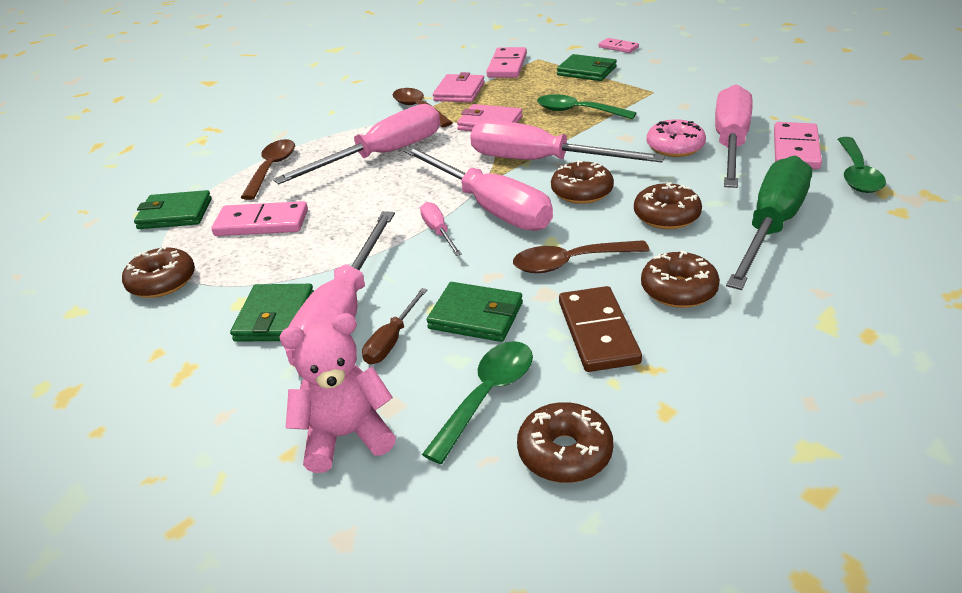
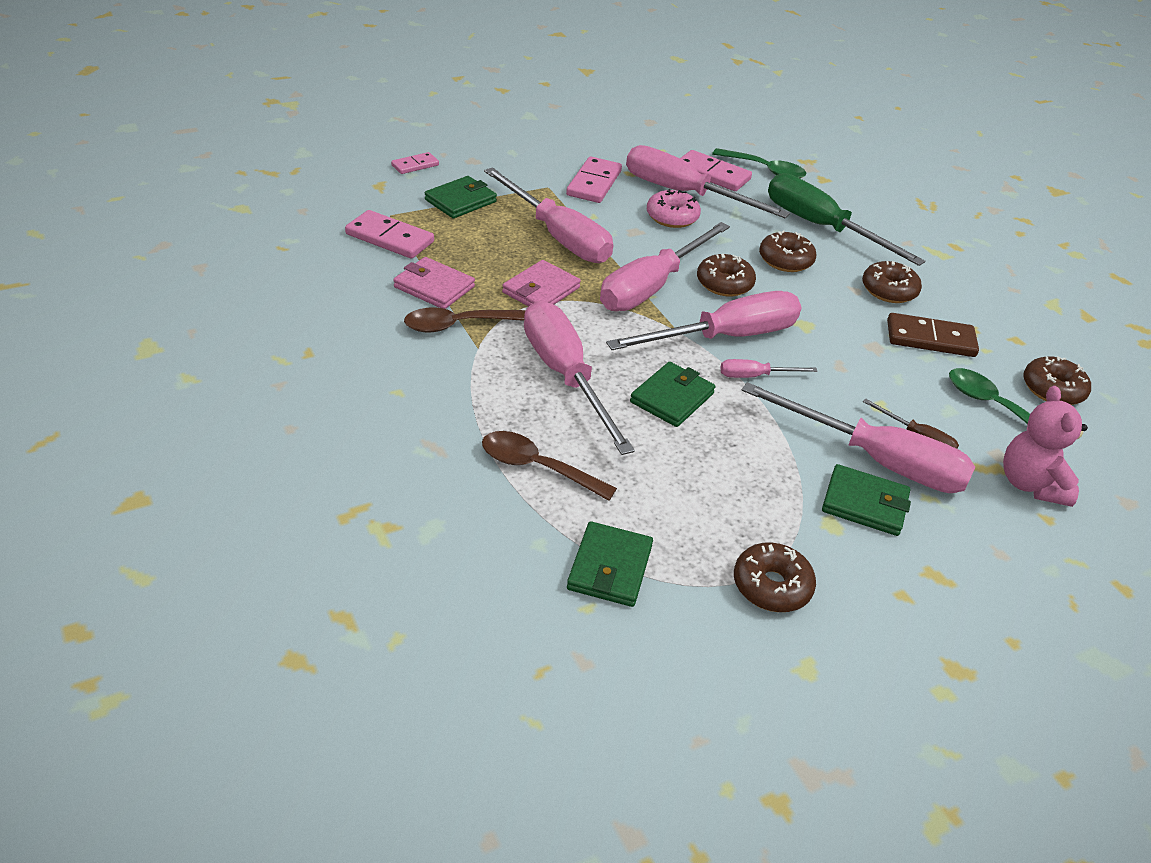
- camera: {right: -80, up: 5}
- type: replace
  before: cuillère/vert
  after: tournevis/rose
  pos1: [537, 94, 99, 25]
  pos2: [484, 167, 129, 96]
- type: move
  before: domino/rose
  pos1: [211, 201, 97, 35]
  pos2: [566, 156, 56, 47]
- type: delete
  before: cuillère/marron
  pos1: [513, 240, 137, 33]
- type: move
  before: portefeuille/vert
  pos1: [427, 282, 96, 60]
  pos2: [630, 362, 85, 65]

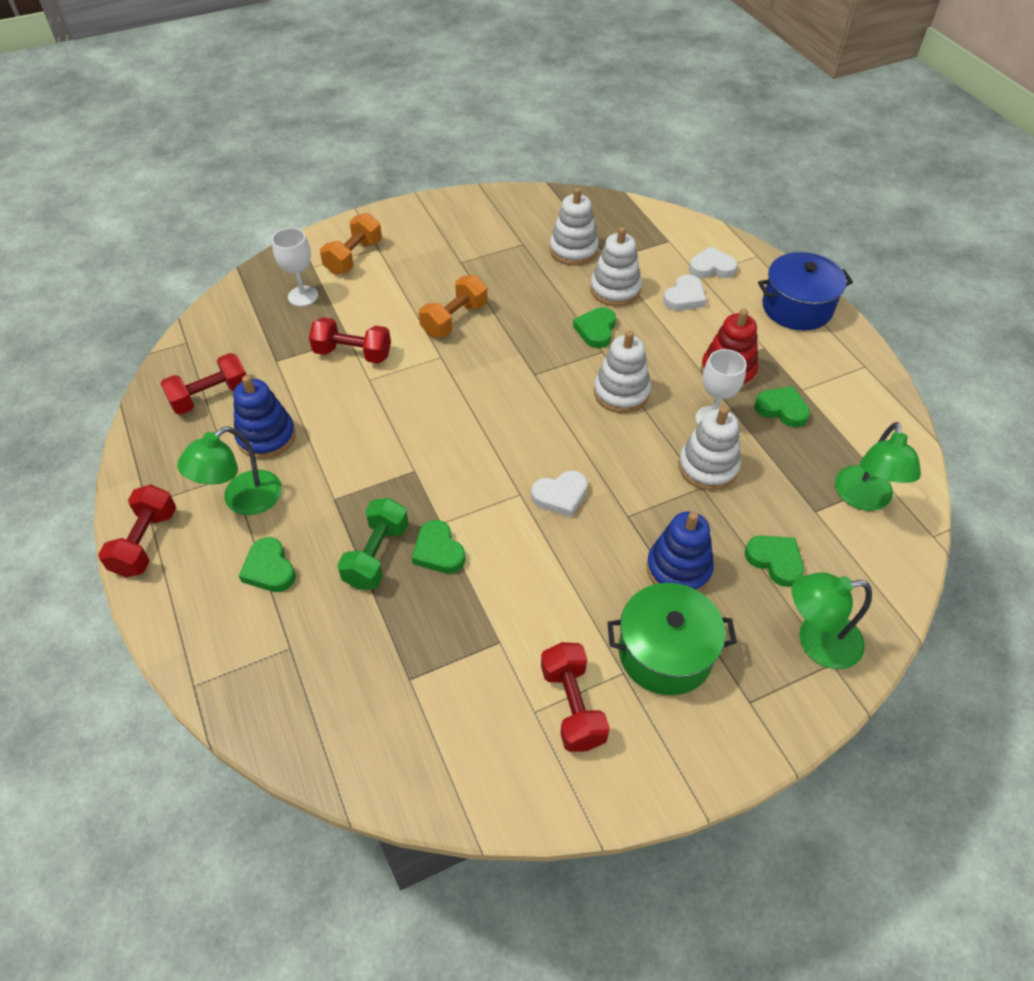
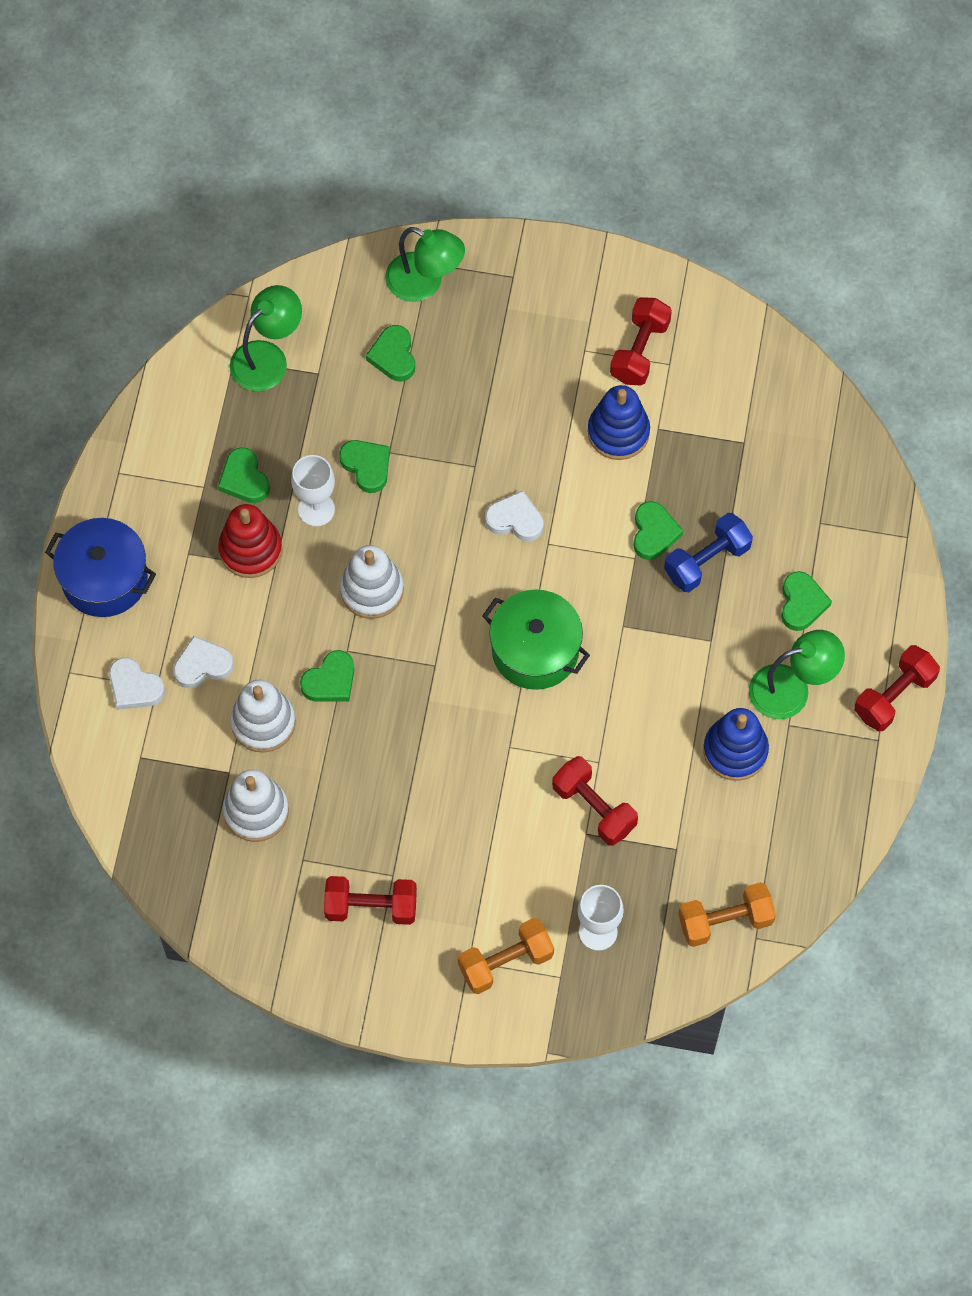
- camera: {right: -145, up: 15}
- type: move
  before: haltère/orange
  pos1: [419, 275, 68, 62]
  pos2: [678, 882, 98, 65]
- type: move
  before: haltère/rouge
  pos1: [160, 353, 86, 62]
  pos2: [324, 876, 93, 49]
- type: replace
  before: jouet à empiler/blanc
  after: cœur/vert
  pos1: [678, 406, 63, 85]
  pos2: [339, 440, 51, 53]
- type: recolor
  before: haltère/vert
  after: haltère/bleu
  pos1: [337, 498, 72, 92]
  pos2: [664, 513, 89, 79]
- type: move
  before: jouet à empiler/bleu
  pos1: [646, 511, 68, 81]
  pos2: [588, 385, 62, 75]
- type: move
  before: marmite/vert
  pos1: [607, 583, 130, 112]
  pos2: [482, 589, 108, 101]

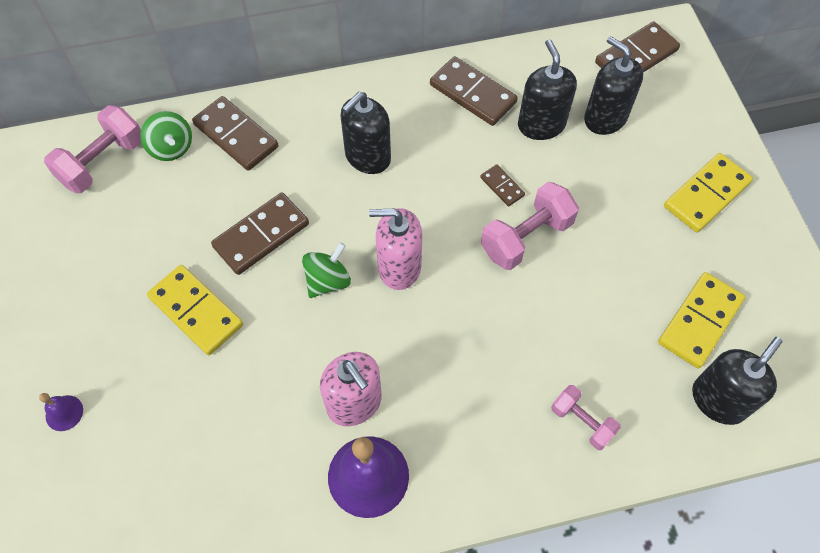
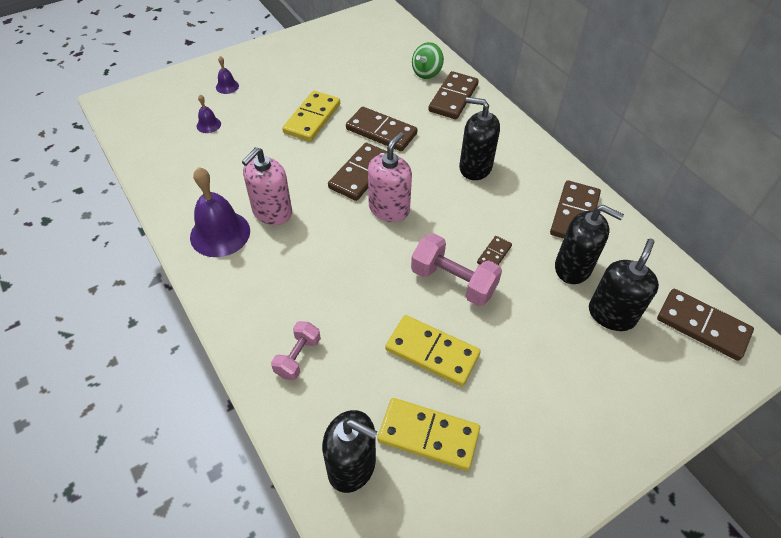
- camera: {right: 70, up: -10}
- type: rotate
  before: distributeur de savon/noir
  pos1: [518, 39, 59, 101]
  pos2: [555, 205, 69, 79]
  turn: 60
- type: delete
  before: haltère/rose
  pos1: [44, 105, 97, 88]
- type: move
  before: domino/jaune
  pos1: [664, 153, 89, 80]
  pos2: [385, 315, 96, 72]
- type: rotate
  before: distributeur de savon/rose
  pos1: [369, 208, 53, 82]
  pos2: [368, 132, 44, 90]
  turn: 45
- type: replace
  before: toupie/vert
  after: domino/marron
  pos1: [302, 242, 49, 56]
  pos2: [328, 143, 59, 58]
- type: insert
  after: cloche/violet
  pos2: [196, 95, 25, 38]

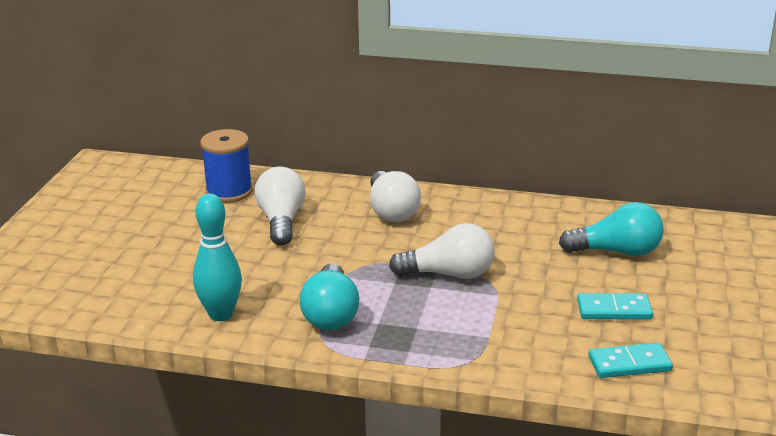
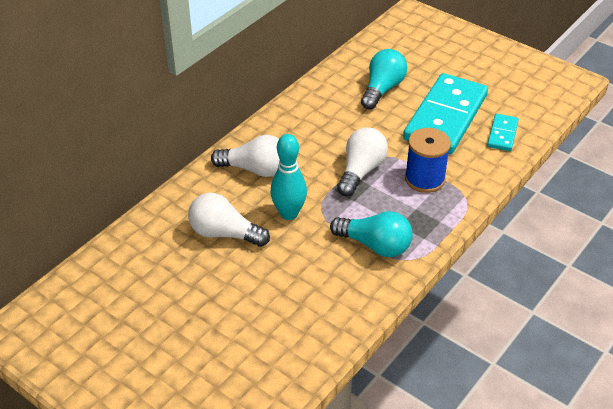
- camera: {right: -65, up: 15}
- type: move
  before: bobine/bleu
  pos1: [200, 129, 53, 74]
  pos2: [405, 128, 46, 65]
- type: move
  before: quille/turquoise
  pos1: [193, 194, 49, 127]
  pos2: [270, 134, 37, 86]
- type: resize
  before: domino/turquoise
  pos1: [577, 293, 76, 27]
  pos2: [403, 73, 85, 81]
  scale: 2.21

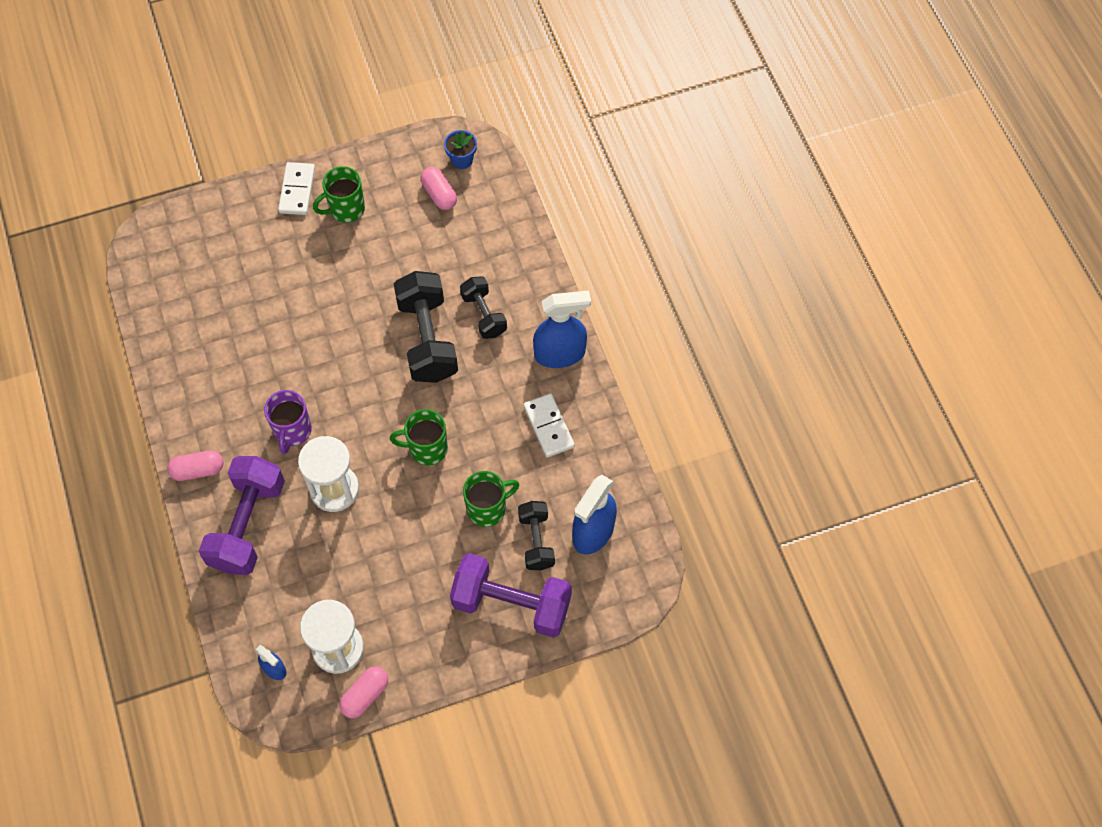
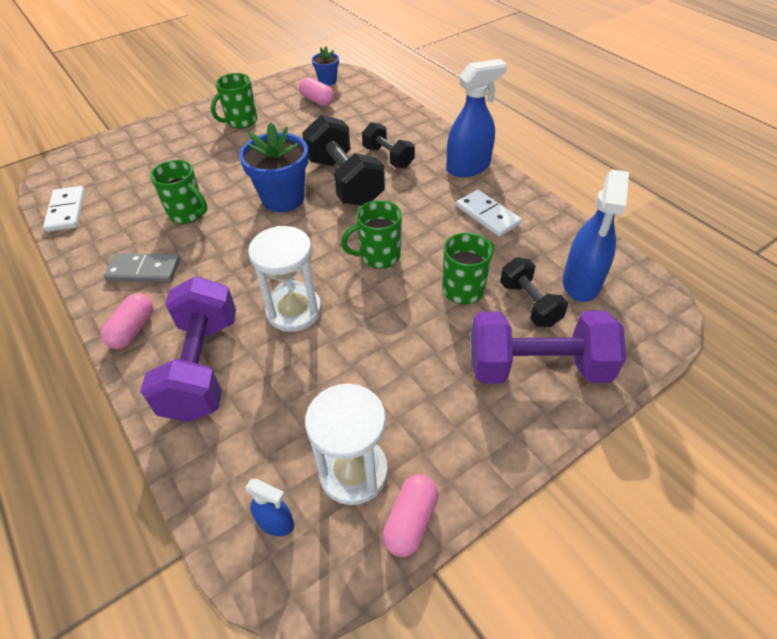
- camera: {right: -15, up: -15}
- type: move
  before: domino/blanc
  pos1: [278, 162, 37, 53]
  pos2: [43, 186, 42, 46]
- type: delete
  before: tasse/violet
  pos1: [264, 390, 48, 64]
- type: rotate
  before: gélule/rose
  pos1: [167, 450, 56, 31]
  pos2: [101, 294, 52, 55]
  turn: -45
- type: insert
  after: pot de fleurs/bleu
  pos2: [239, 122, 69, 90]
- type: insert
  after: tasse/vert
  pos2: [150, 160, 57, 64]
- type: insert
  after: domino/gris
  pos2: [104, 253, 76, 29]

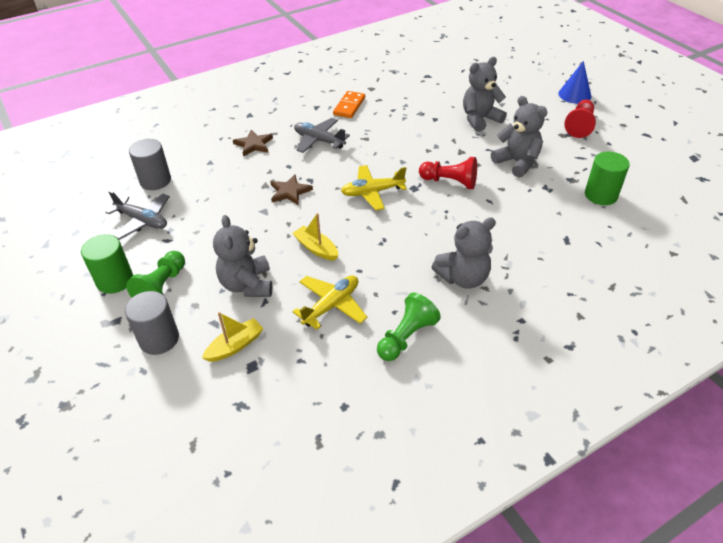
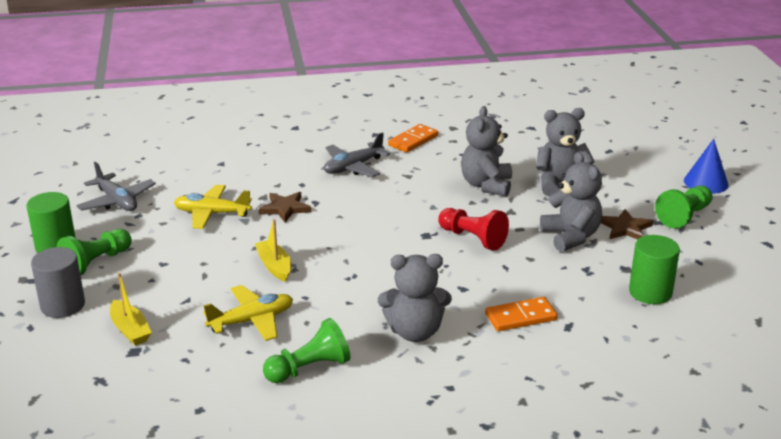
- camera: {right: 20, up: -15}
- type: recolor
  before: pion/rouge
  after: pion/vert
  pos1: [564, 99, 32, 39]
  pos2: [655, 186, 58, 43]
- type: rotate
  before: avion/gris
  pos1: [294, 118, 56, 35]
  pos2: [324, 132, 66, 45]
  turn: -90
- type: move
  before: étoile/marron
  pos1: [233, 130, 40, 26]
  pos2: [601, 209, 52, 30]
- type: delete
  before: cylindre/gris
  pos1: [129, 139, 42, 51]
- type: move
  before: avion/jaune
  pos1: [341, 165, 66, 45]
  pos2: [174, 185, 78, 44]
- type: move
  before: ours en peluche/gris
  pos1: [213, 215, 60, 82]
  pos2: [461, 106, 51, 91]
- type: rotate
  before: bateau/jaune
  pos1: [202, 312, 62, 50]
  pos2: [110, 273, 42, 73]
  turn: 75
- type: insert
  after: domino/orange
  pos2: [485, 297, 73, 34]

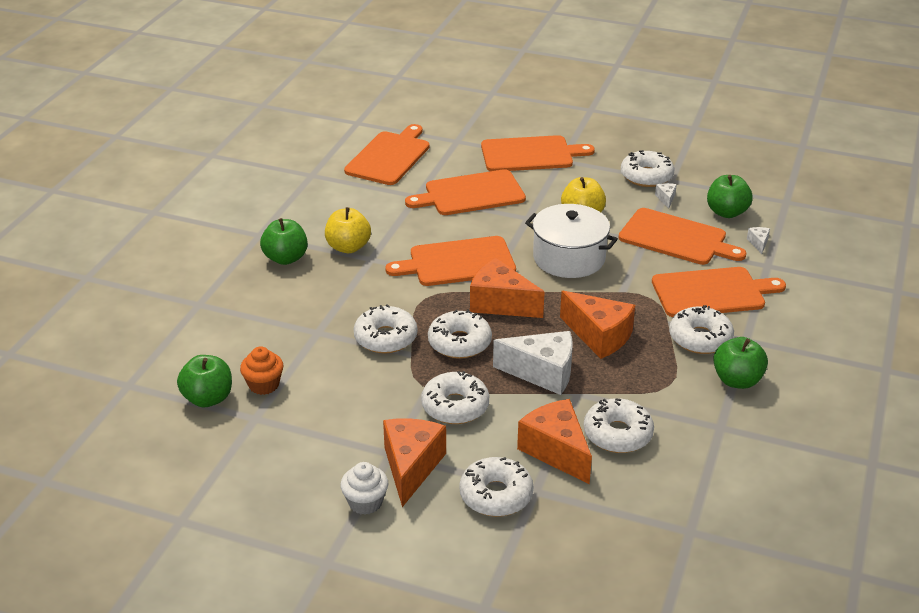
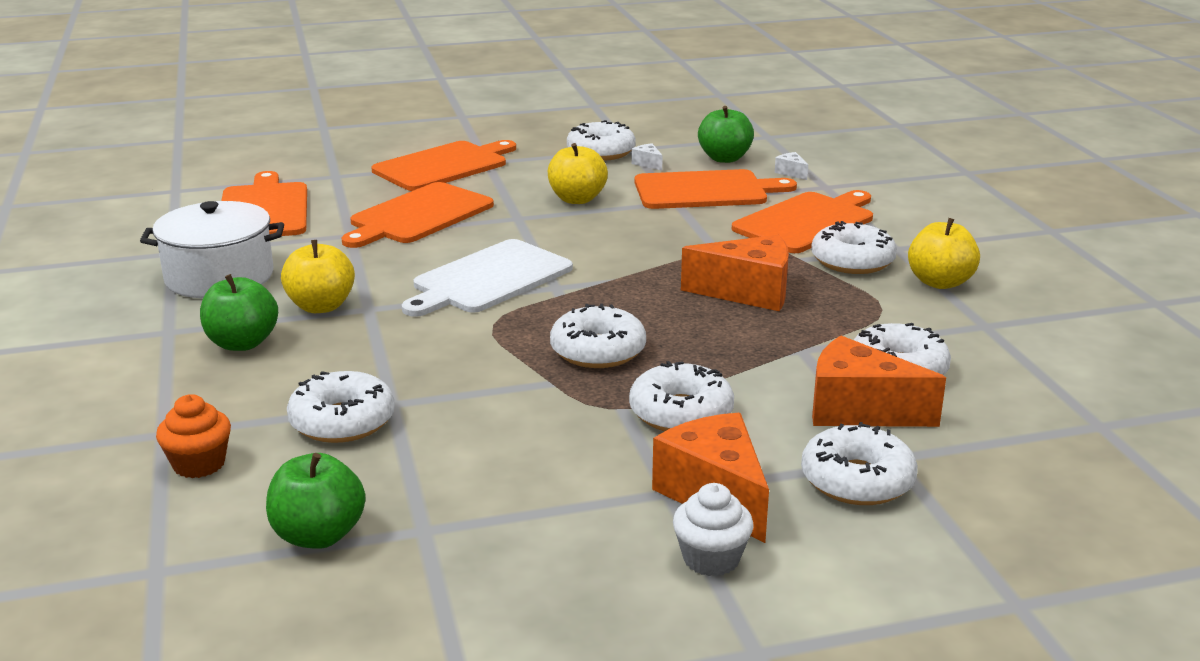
- camera: {right: -35, up: -10}
- type: move
  before: marmite/blanc
  pos1: [525, 204, 93, 74]
  pos2: [140, 201, 144, 97]
- type: recolor
  before: planche à découper/orange
  after: planche à découper/blanc
  pos1: [385, 236, 131, 50]
  pos2: [402, 239, 171, 78]
- type: delete
  before: fromage/orange
  pos1: [470, 258, 75, 60]
- type: move
  before: beignet/blanc
  pos1: [354, 304, 63, 50]
  pos2: [287, 371, 108, 72]
- type: delete
  before: fromage/blanc
  pos1: [493, 331, 80, 64]
- type: recolor
  before: pomme/vert
  after: pomme/jaune
  pos1: [713, 337, 55, 52]
  pos2: [908, 218, 72, 71]
- type: move
  before: muffin/orange
  pos1: [240, 346, 43, 49]
  pos2: [156, 394, 75, 84]

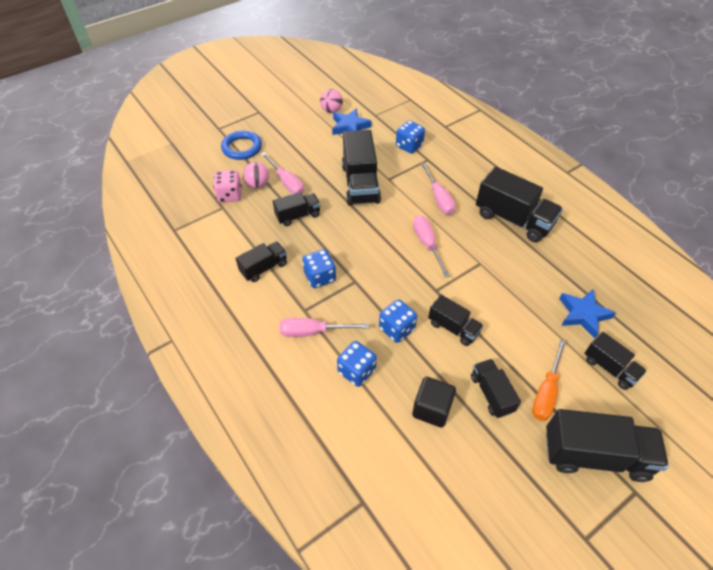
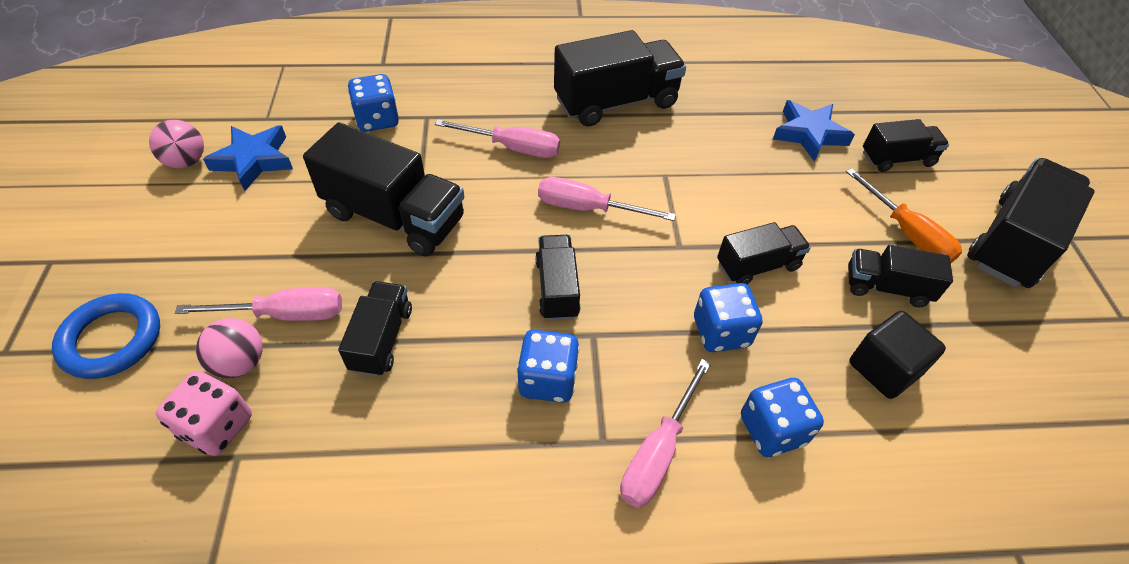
- camera: {right: -60, up: 0}
- type: move
  before: camion/noir
  pos1: [236, 242, 51, 40]
  pos2: [535, 235, 46, 86]

